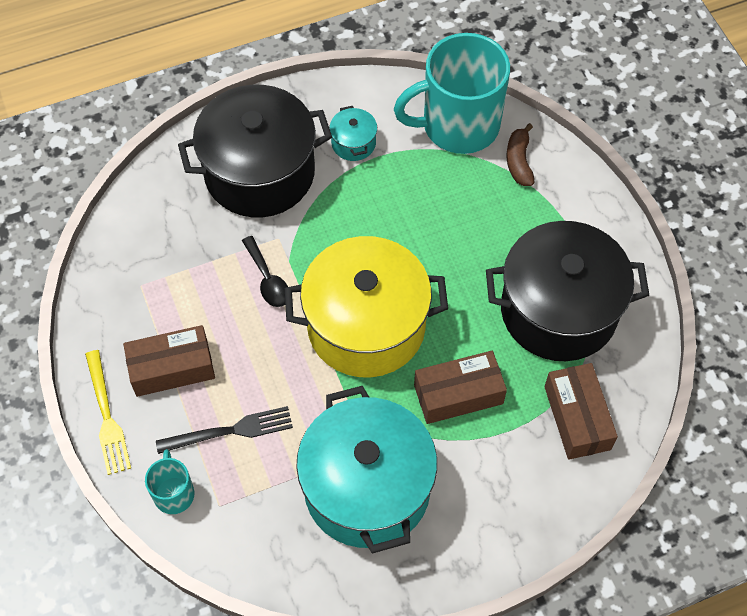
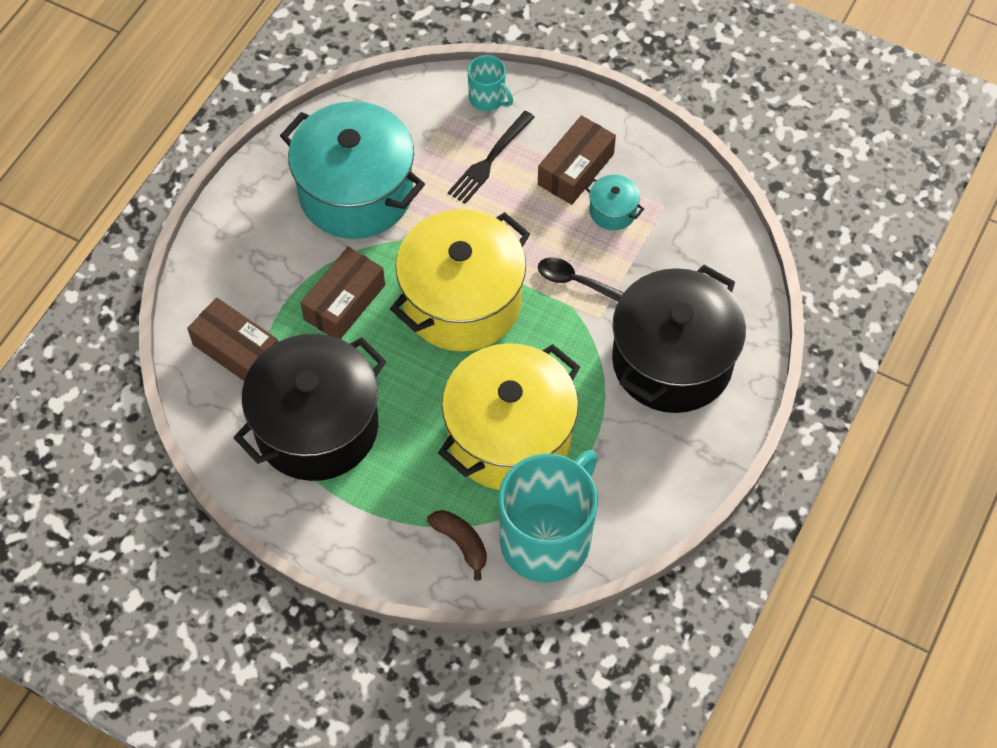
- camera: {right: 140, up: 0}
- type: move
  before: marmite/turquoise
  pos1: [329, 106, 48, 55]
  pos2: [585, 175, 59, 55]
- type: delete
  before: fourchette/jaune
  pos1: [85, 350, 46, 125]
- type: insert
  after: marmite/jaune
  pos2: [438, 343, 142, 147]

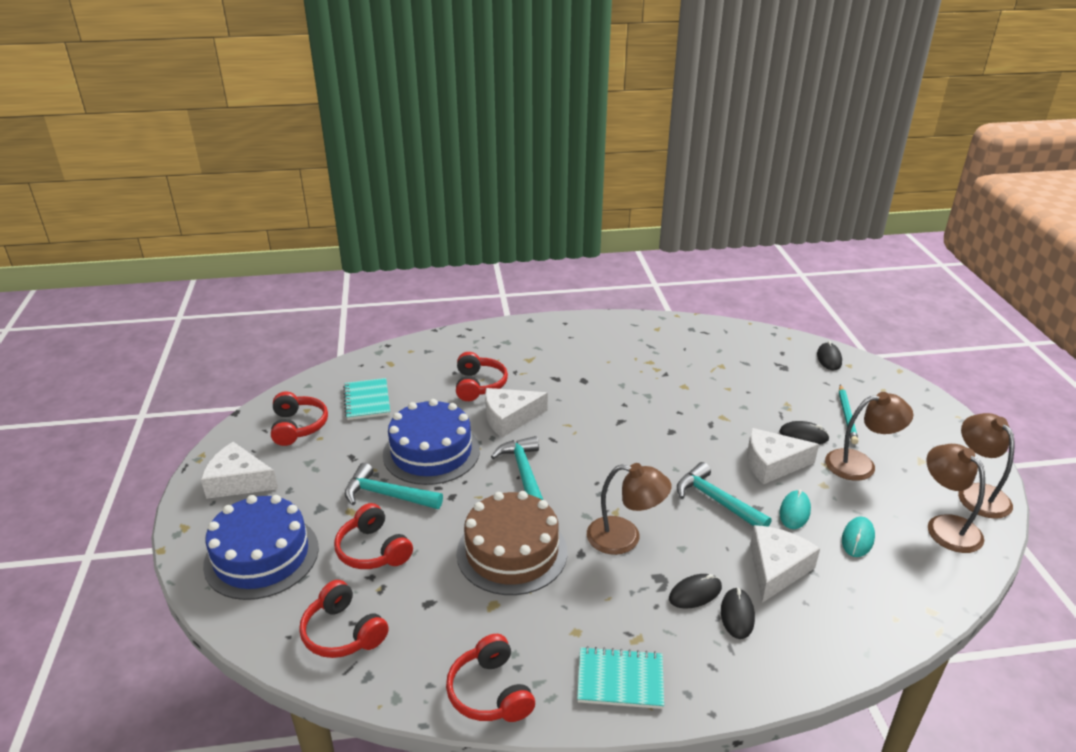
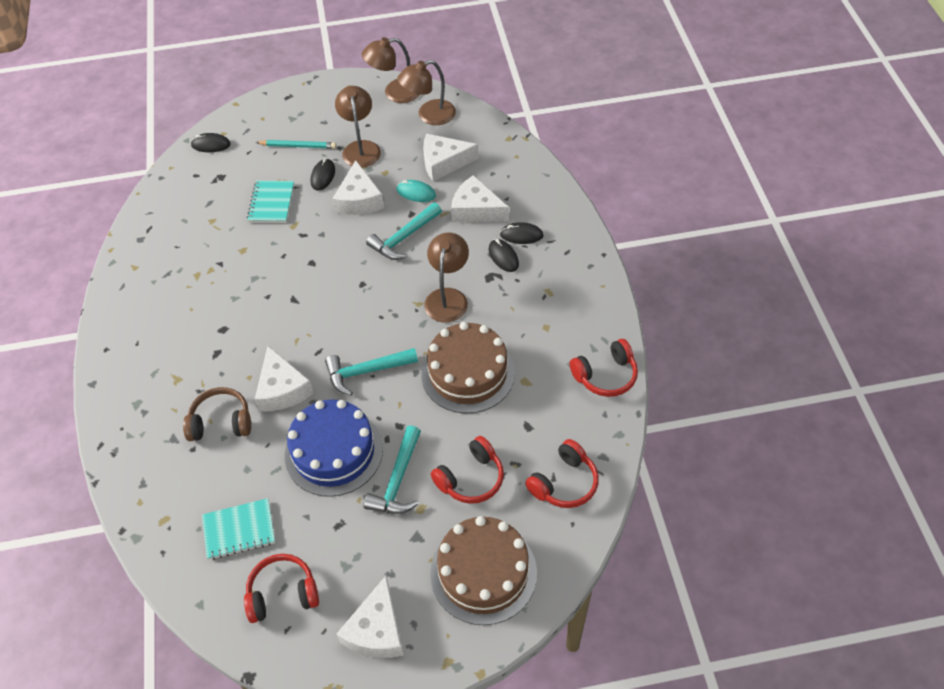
- camera: {right: -90, up: 20}
- type: recolor
  before: casque audio/rouge
  after: casque audio/marron
  pos1: [456, 352, 52, 49]
  pos2: [183, 387, 68, 54]
- type: recolor
  before: gâteau/bleu
  after: gâteau/marron
  pos1: [203, 495, 116, 105]
  pos2: [430, 516, 107, 109]
- type: replace
  before: souris/turquoise
  after: fromage/blanc
  pos1: [842, 517, 33, 40]
  pos2: [423, 134, 56, 47]
- type: move
  before: carnet/turquoise
  pos1: [577, 646, 87, 63]
  pos2: [247, 181, 47, 42]

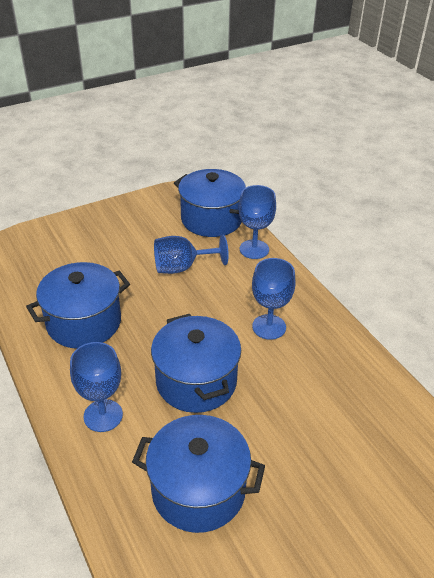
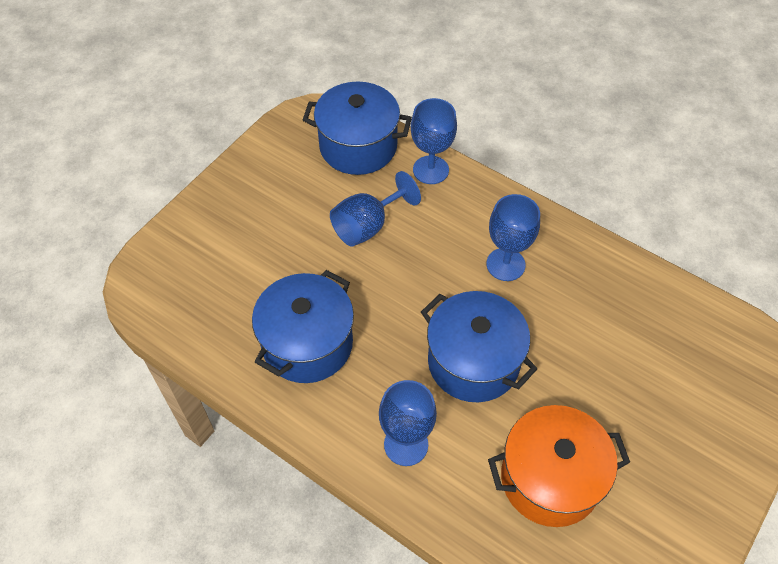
- camera: {right: -25, up: 15}
- type: recolor
  before: marmite/bleu
  after: marmite/orange
  pos1: [132, 415, 133, 118]
  pos2: [488, 405, 142, 122]

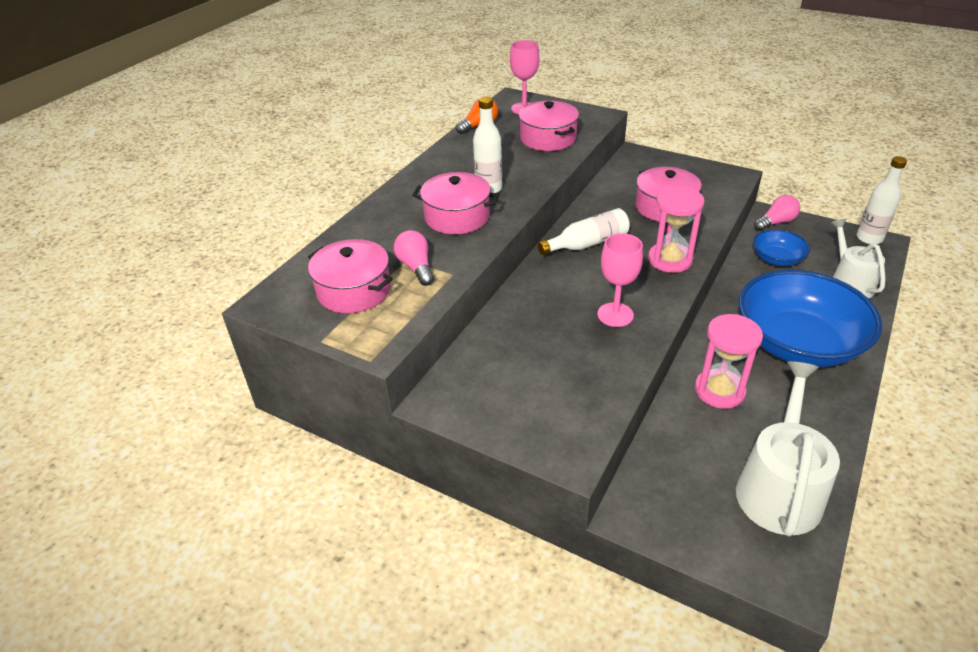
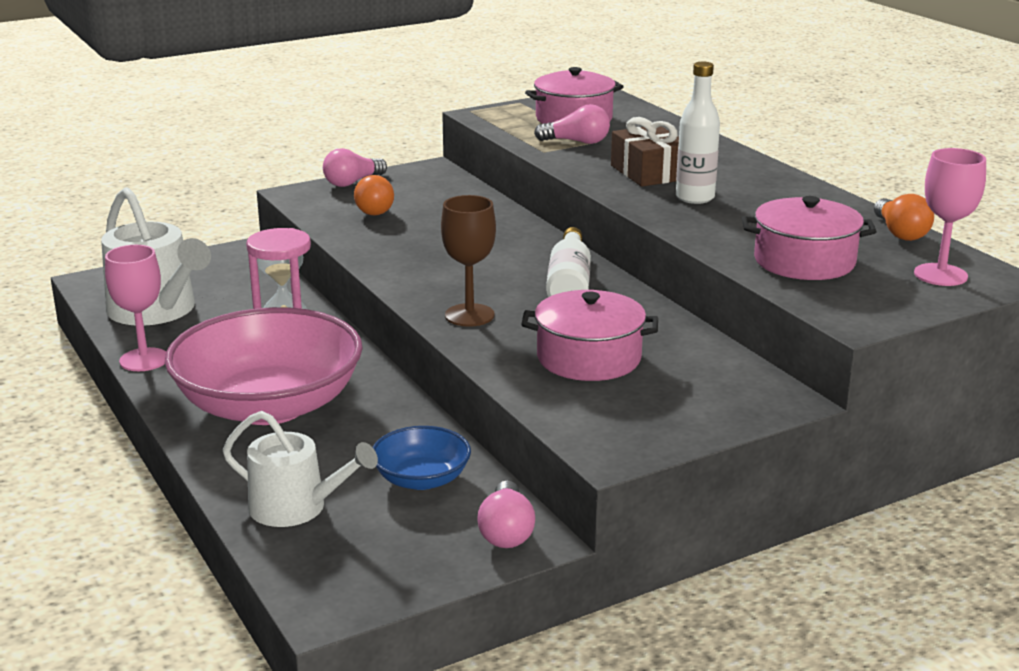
- camera: {right: 120, up: -15}
- type: delete
  before: bouteille/blanc
  pos1: [856, 156, 51, 88]
- type: replace
  before: marmite/rose
  after: cadeau/marron
  pos1: [412, 172, 87, 62]
  pos2: [611, 117, 68, 70]
- type: replace
  before: sablier/rose
  after: verre à pied/marron
  pos1: [648, 186, 57, 87]
  pos2: [441, 195, 55, 132]
- type: move
  before: verre à pied/rose
  pos1: [597, 233, 46, 94]
  pos2: [105, 245, 61, 126]
- type: recolor
  before: bol/bleu
  after: bol/rose
  pos1: [739, 270, 143, 97]
  pos2: [165, 307, 198, 118]
- type: insert
  after: ampoule/rose
  pos2: [323, 148, 64, 39]
- type: insert
  after: ampoule/orange
  pos2: [354, 175, 40, 40]

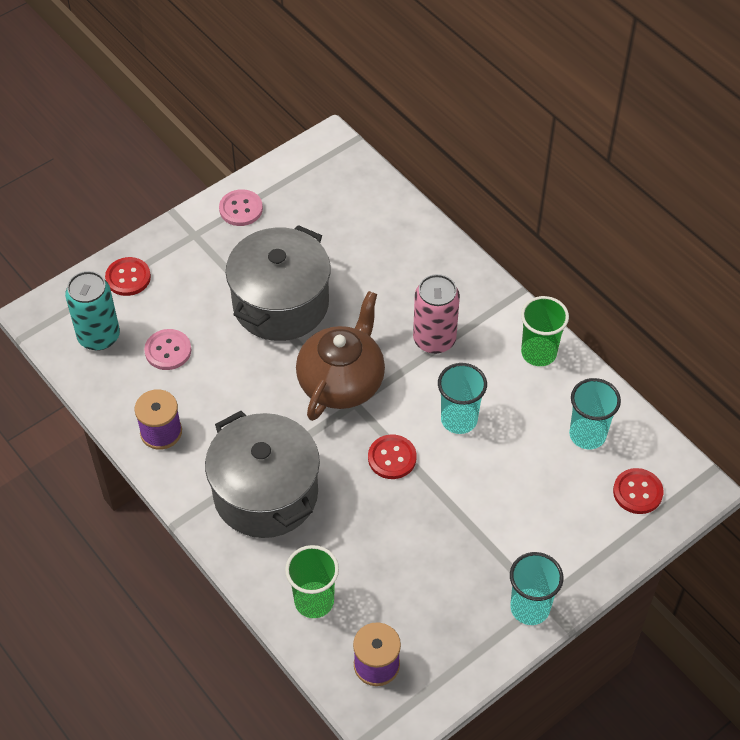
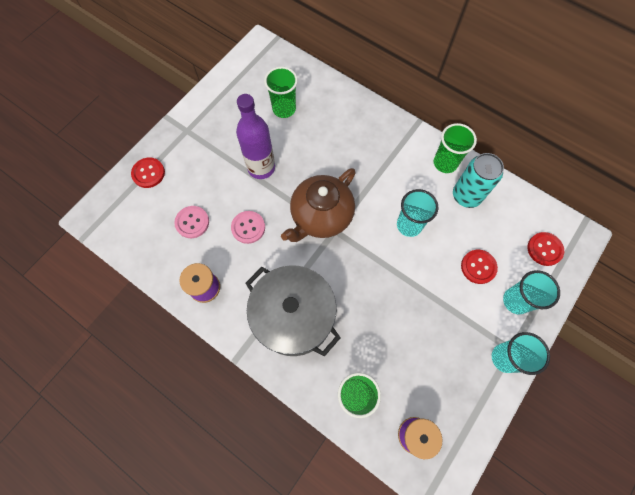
- camera: {right: -15, up: 15}
- type: move
  before: bouton/rose
  pos1: [219, 189, 44, 37]
  pos2: [231, 211, 34, 33]
- type: replace
  before: marmite/gris
  after: bouteille/violet
  pos1: [226, 225, 105, 116]
  pos2: [236, 94, 39, 85]
- type: move
  before: canette/turquoise
  pos1: [65, 271, 55, 80]
  pos2: [453, 153, 51, 55]
- type: delete
  before: canette/rose
  pos1: [413, 274, 47, 80]
- type: rotate
  before: théière/marron
  pos1: [296, 291, 89, 130]
  pos2: [281, 168, 75, 74]
  turn: -150
- type: move
  before: gobelet/turquoise
  pos1: [569, 378, 52, 71]
  pos2: [503, 270, 57, 44]
- type: move
  before: bouton/rouge
  pos1: [368, 435, 49, 44]
  pos2: [461, 250, 37, 34]
- type: insert
  after: gobelet/vert
  pos2: [264, 67, 34, 51]

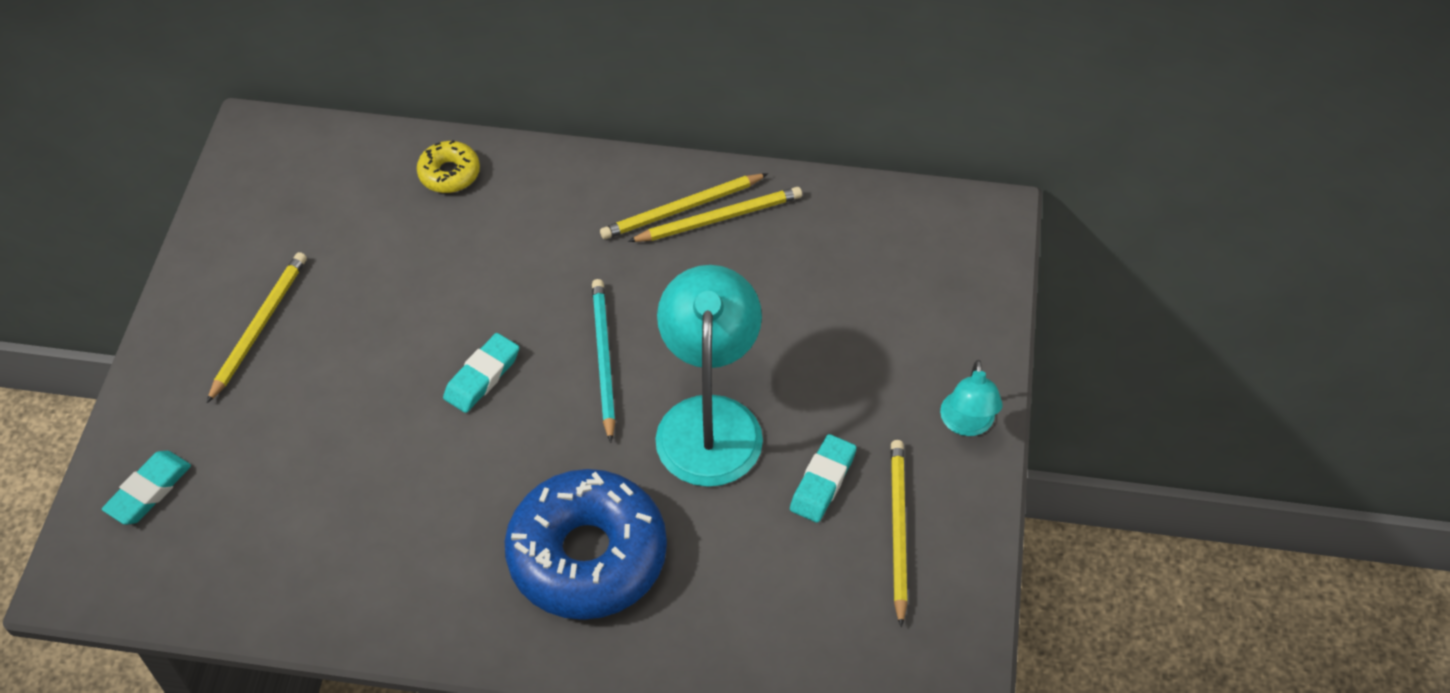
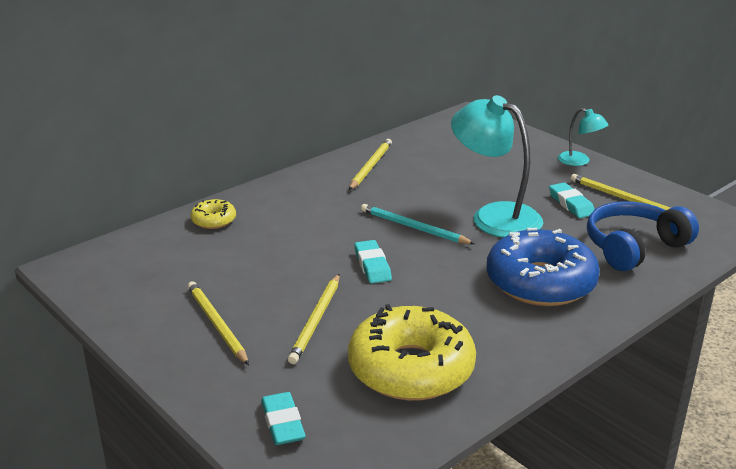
- camera: {right: -50, up: -25}
- type: move
  before: crayon/jaune
  pos1: [600, 174, 168, 65]
  pos2: [288, 274, 52, 90]
- type: insert
  after: casque audio/bleu
  pos2: [587, 201, 112, 70]
- type: insert
  after: beignet/jaune
  pos2: [348, 304, 128, 97]

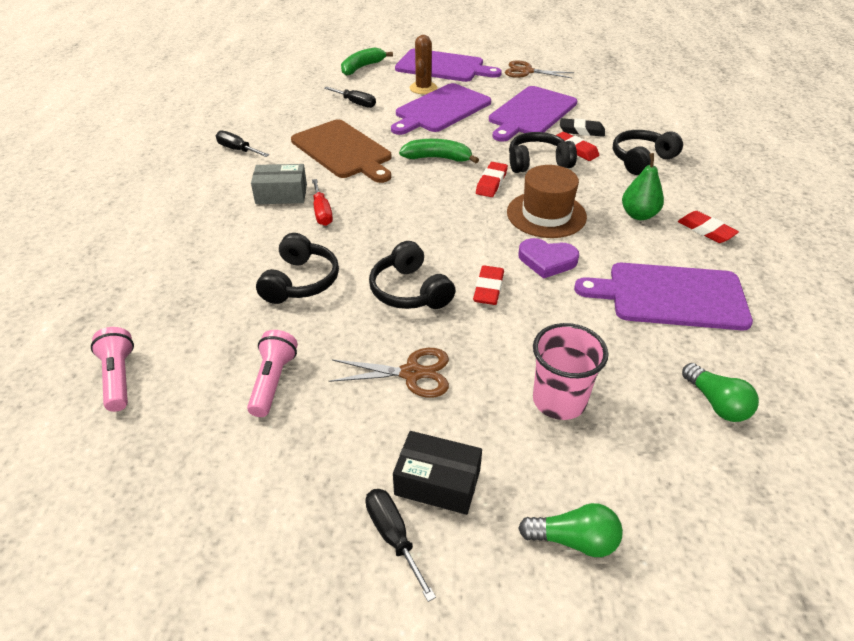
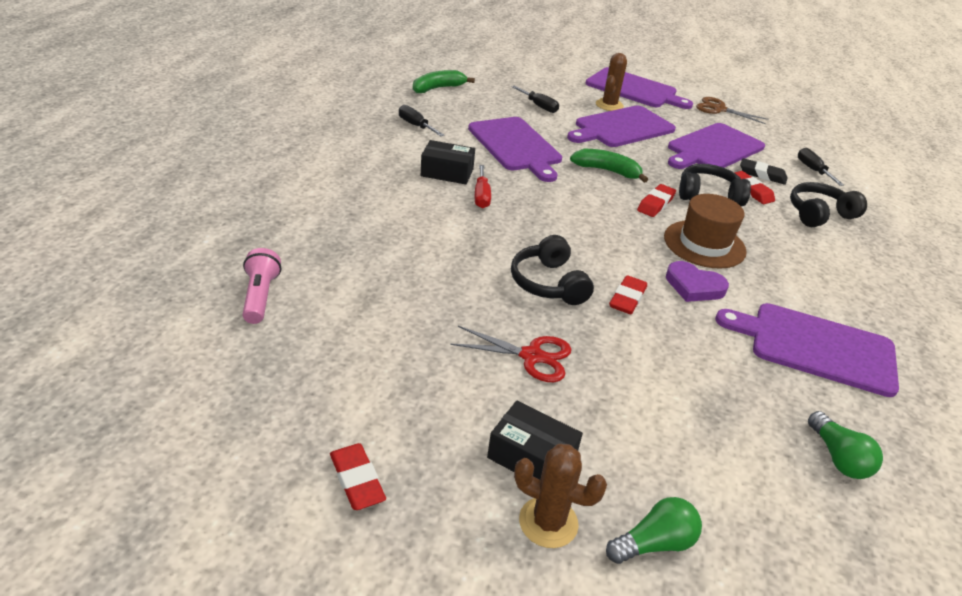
- camera: {right: 10, up: -5}
- type: move
  before: banane/vert
  pos1: [341, 47, 52, 29]
  pos2: [413, 70, 62, 23]
- type: recolor
  before: planche à découper/marron
  after: planche à découper/violet
  pos1: [291, 119, 101, 64]
  pos2: [468, 117, 94, 65]
- type: delete
  before: poire/vert
  pos1: [622, 153, 42, 67]
- type: recolor
  before: boîte/gris
  after: boîte/noir
  pos1: [251, 164, 56, 40]
  pos2: [421, 140, 54, 44]
- type: move
  before: gomme/rouge
  pos1: [678, 211, 61, 32]
  pos2: [330, 443, 56, 67]
- type: delete
  before: casque audio/noir
  pos1: [256, 233, 83, 71]
- type: delete
  before: gobelet/rose
  pos1: [533, 323, 75, 97]
- type: delete
  before: lampe de poche/rose
  pos1: [247, 330, 51, 87]
- type: recolor
  before: ciseaux/marron
  after: ciseaux/rouge
  pos1: [329, 348, 120, 50]
  pos2: [450, 326, 122, 56]
- type: move
  before: tournevis/noir
  pos1: [365, 489, 71, 113]
  pos2: [798, 148, 46, 38]
- type: rotate
  before: ampoule/vert
  pos1: [518, 503, 105, 54]
  pos2: [606, 497, 96, 67]
  turn: -45
- type: insert
  after: cactus/marron
  pos2: [514, 444, 93, 104]

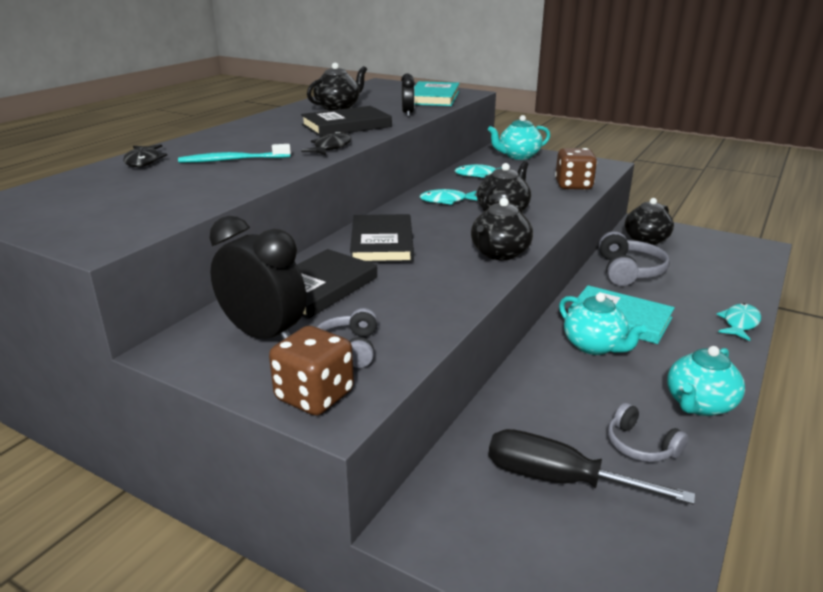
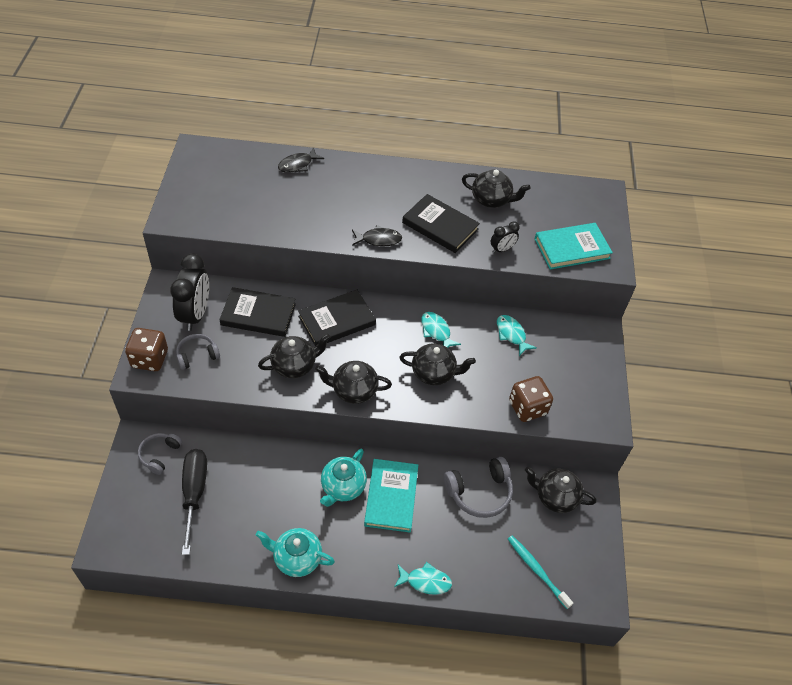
- camera: {right: 60, up: 25}
- type: delete
  before: théière/turquoise
  pos1: [488, 115, 62, 45]
- type: move
  before: brosse à dents/turquoise
  pos1: [178, 144, 113, 19]
  pos2: [508, 535, 65, 74]
- type: move
  before: casque audio/gris
  pos1: [608, 403, 80, 59]
  pos2: [138, 433, 44, 42]
- type: insert
  after: théière/noir
  pos2: [258, 334, 73, 44]

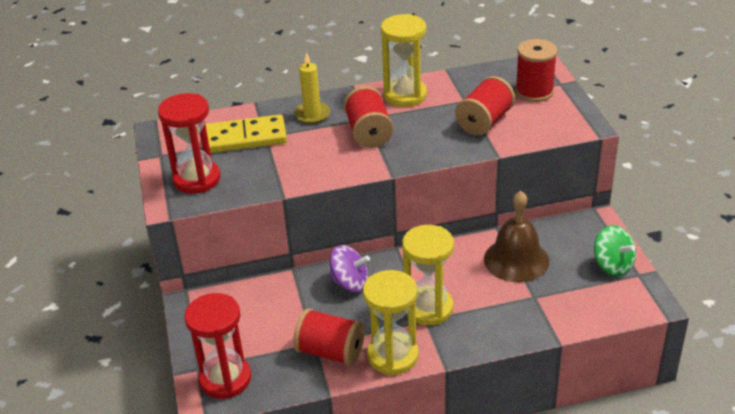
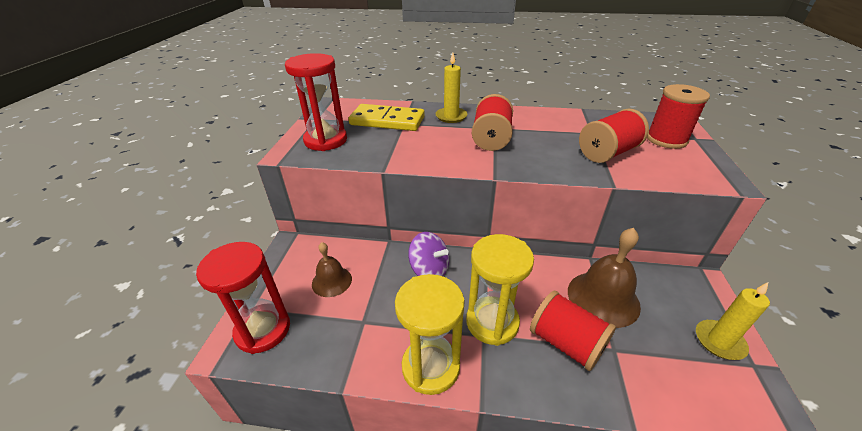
- camera: {right: 20, up: 0}
- type: delete
  before: sablier/jaune
  pos1: [381, 14, 46, 93]
- type: replace
  before: toupie/vert
  after: bougie/jaune
  pos1: [594, 225, 42, 51]
  pos2: [696, 282, 74, 78]
- type: move
  before: bobine/rouge
  pos1: [293, 308, 72, 58]
  pos2: [530, 291, 86, 80]
- type: insert
  after: cloche/marron
  pos2: [312, 242, 40, 55]

